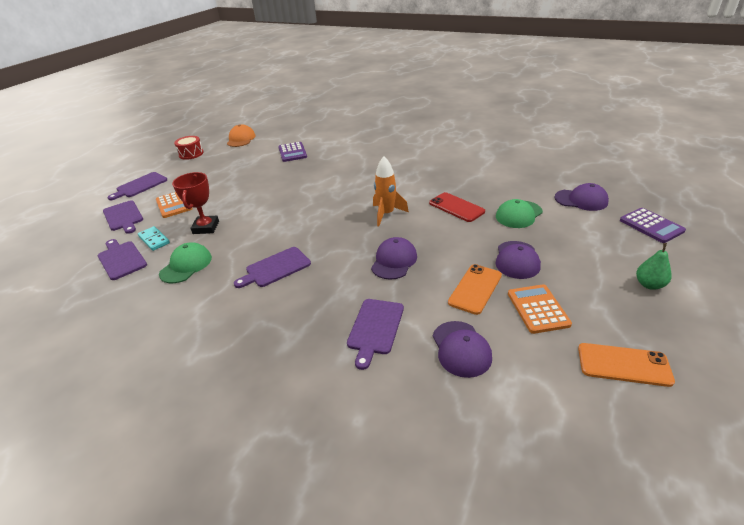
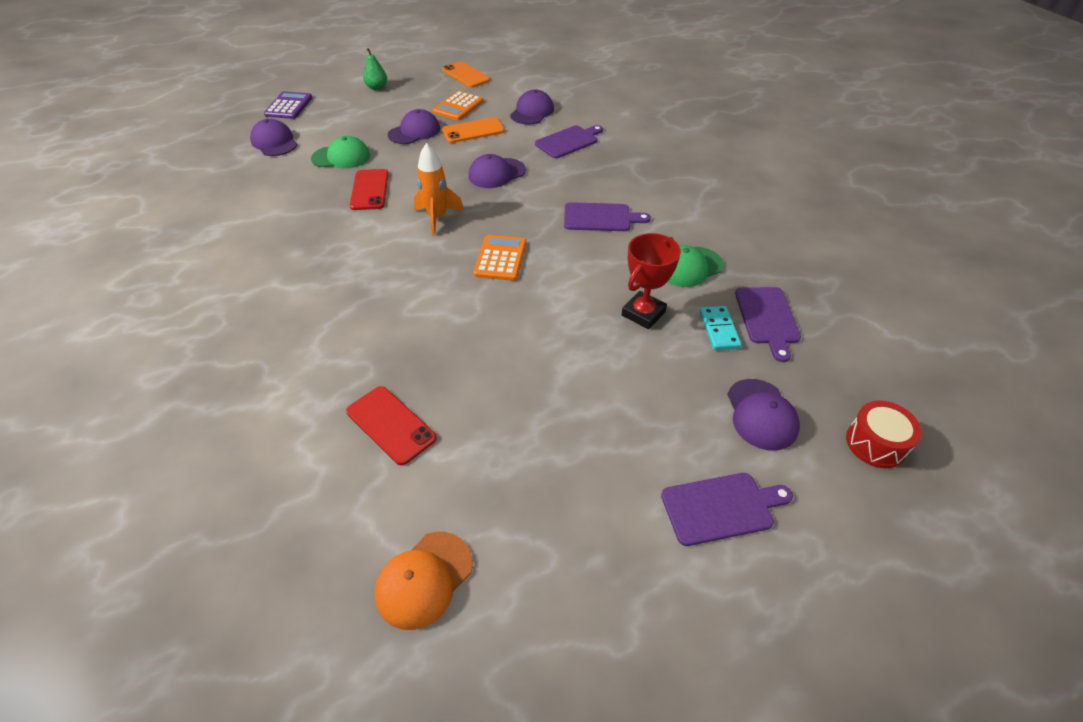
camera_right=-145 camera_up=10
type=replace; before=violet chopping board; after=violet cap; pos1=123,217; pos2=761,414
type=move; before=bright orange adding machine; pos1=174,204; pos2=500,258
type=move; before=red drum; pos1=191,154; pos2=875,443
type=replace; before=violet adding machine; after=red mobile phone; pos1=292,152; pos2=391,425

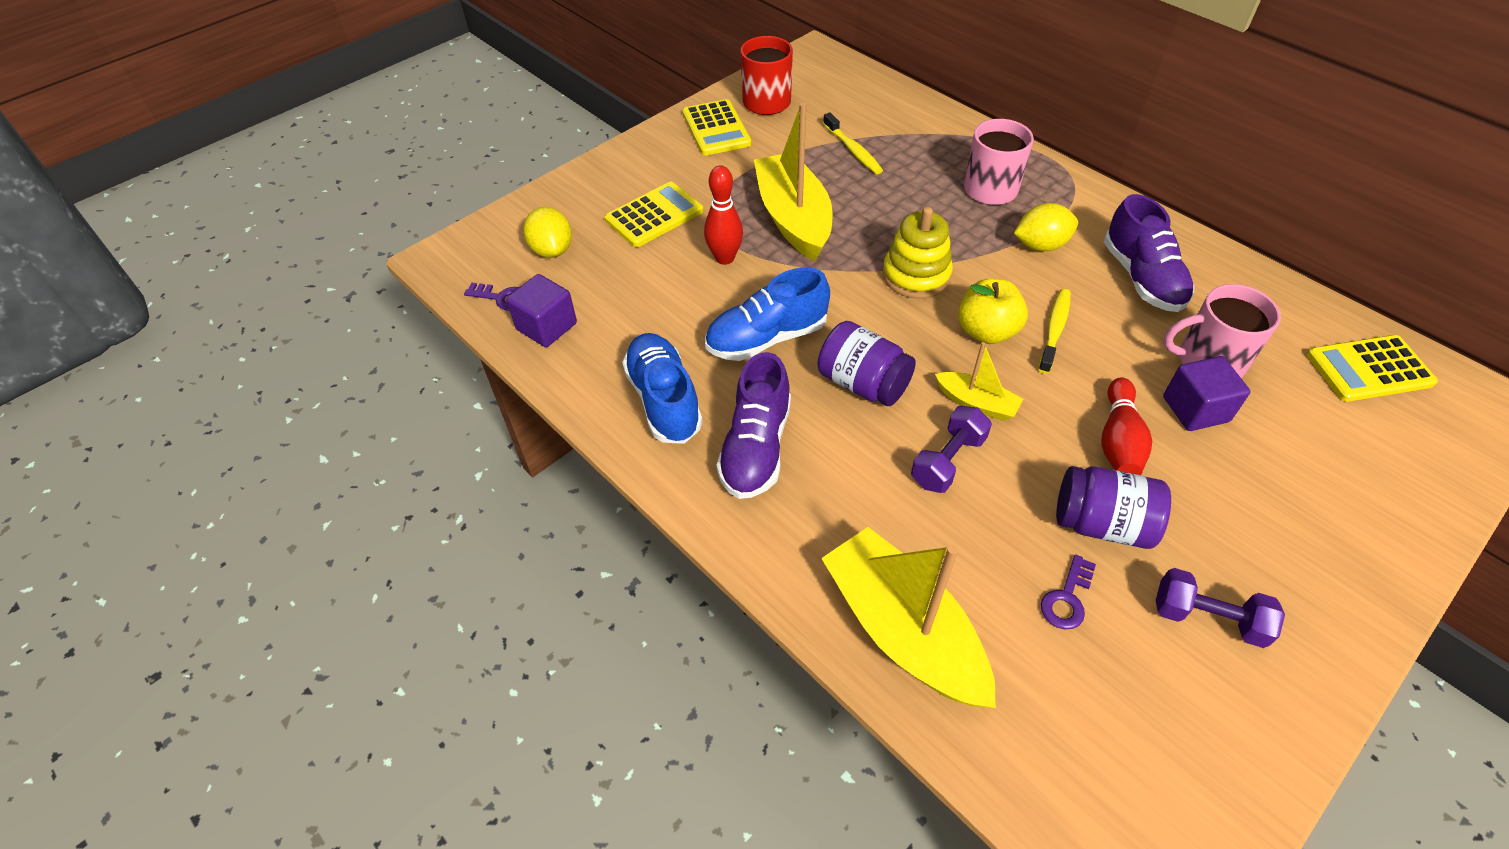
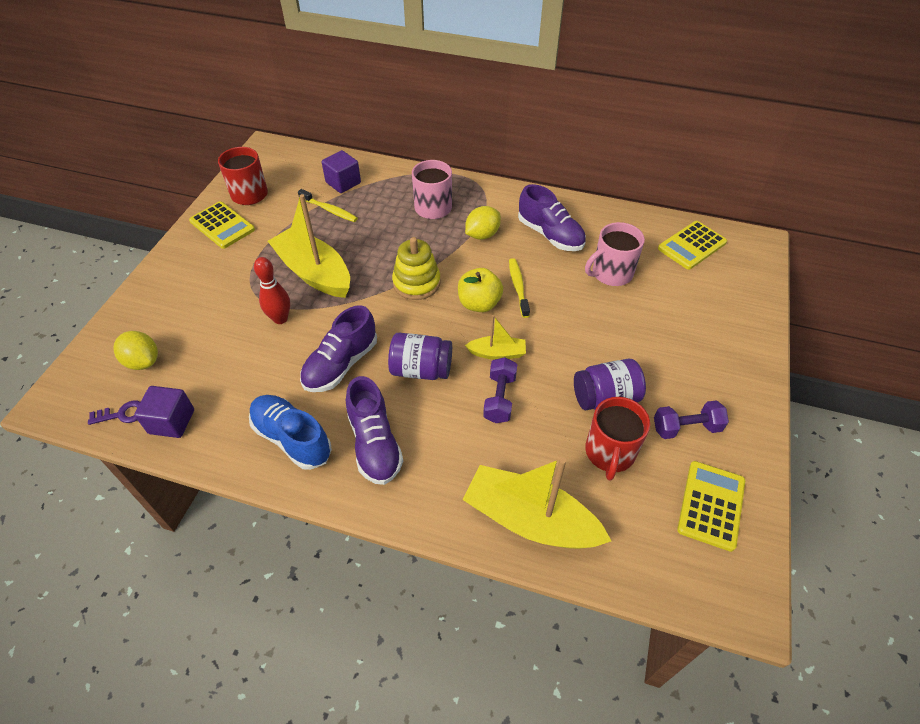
camera_right=-30 camera_up=0
type=move; before=golden adding machine; pos1=654,215; pos2=711,505
type=recolor; before=blue shoe; after=violet shoe; pos1=767,338; pos2=341,364
type=replace; before=violet key; after=red mug; pos1=1067,598; pos2=610,452
type=delete; before=red bowling pin; pos1=1118,441
type=move; before=violet block; pos1=1195,409; pos2=343,183

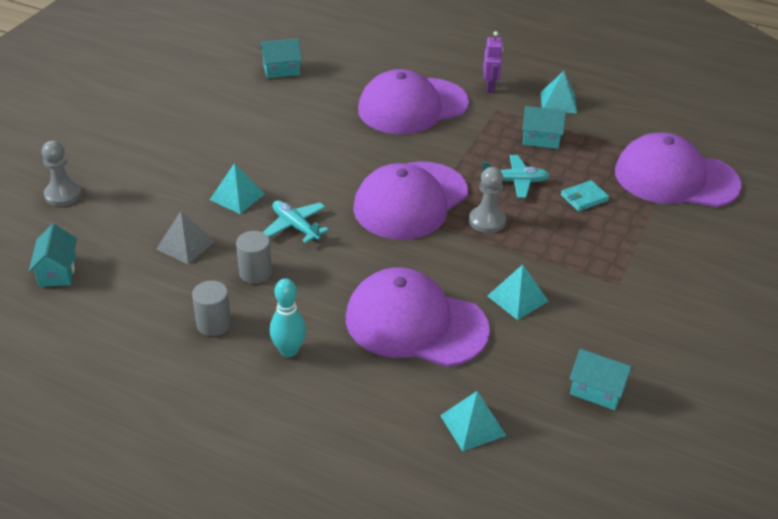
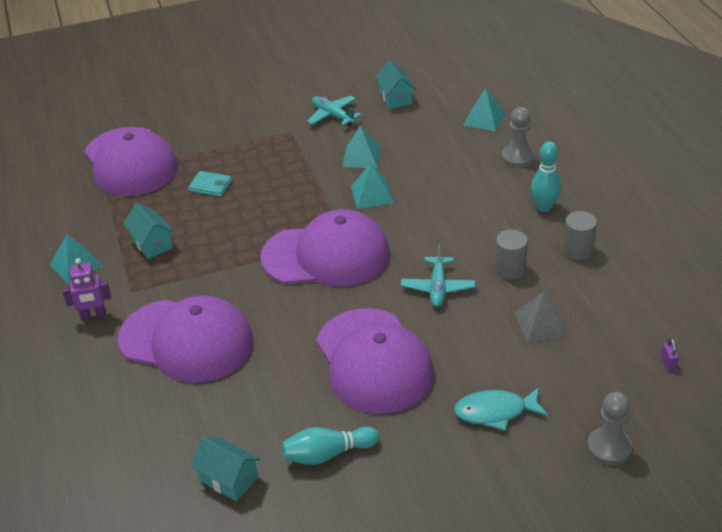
camera_right=-130 camera_up=0
type=replace; before=aqua house; after=violet lock; pos1=57,271; pos2=668,362
type=move; before=aqua pyramid; pos1=237,196; pos2=372,194
type=move; before=violet cap; pos1=415,323; pos2=374,361
type=move; before=ash-grey pawn; pos1=487,221; pos2=518,157
type=move; before=aqua toy plane; pos1=515,181; pos2=333,116
type=rotate; before=violet toy robot; pos1=490,87; pos2=93,316; turn=-150
type=insert; after=aqua bowling pin; pos2=327,454
type=insert; after=aqua toy fish; pos2=495,412

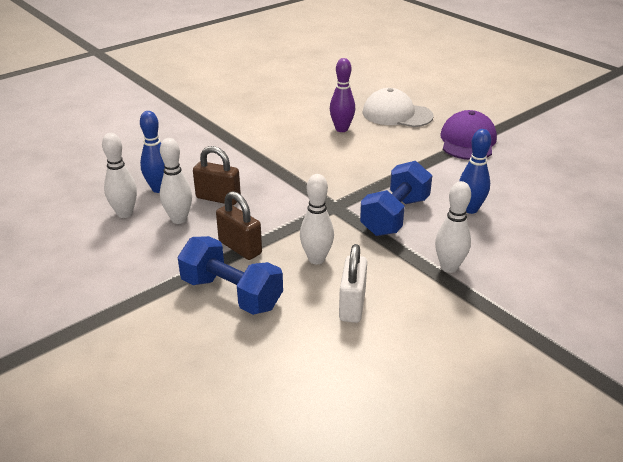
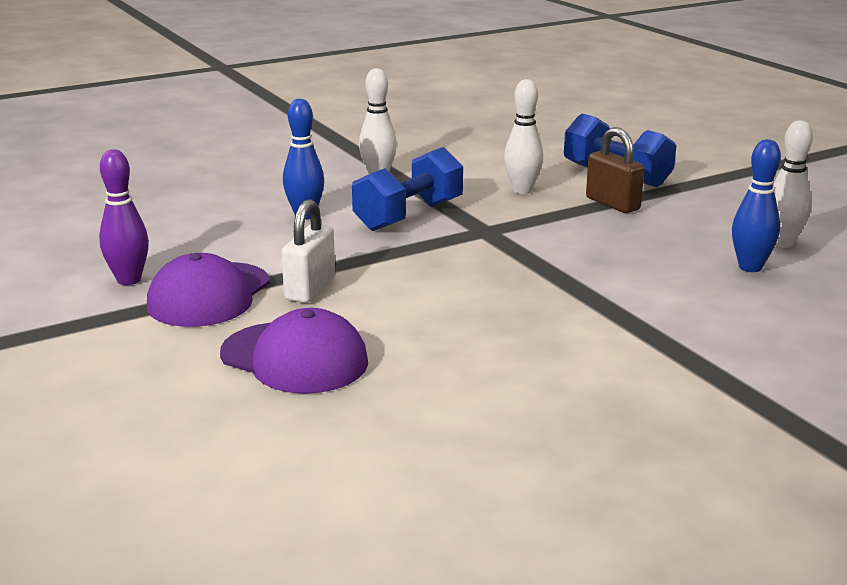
camera_right=-170 camera_up=-10
type=delete; before=white bowling pin; pos1=179,219
type=delete; before=brown lock; pos1=218,198
type=move; before=violet bowling pin; pos1=341,129; pos2=129,280
type=move; before=white lock; pos1=352,305; pos2=310,289
type=recolor; before=white cap; after=violet cap; pos1=396,114; pos2=294,358

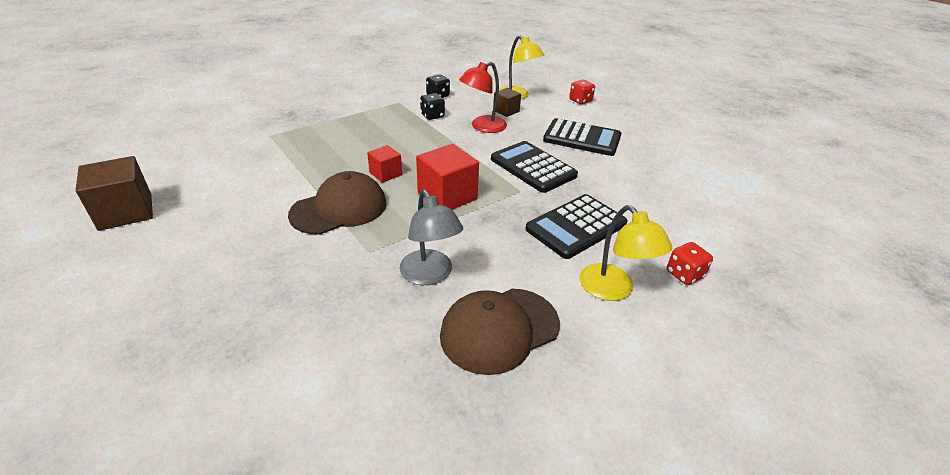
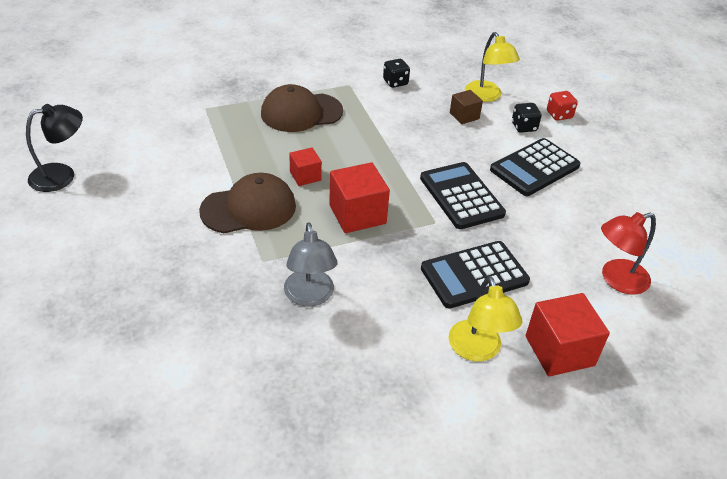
camera_right=15 camera_up=5
type=replace; before=brown block; after=jet-black reading lamp; pos1=126,212; pos2=62,175
type=move; before=jet-black dice; pos1=432,116; pos2=524,127
type=move; before=brown cap; pos1=499,329; pos2=301,112
type=move; before=red reading lamp; pos1=482,127; pos2=616,280
type=rotate; before=jet-black adding machine; pos1=582,138; pos2=534,168; turn=105
type=replace; before=red dice; after=red block; pos1=684,274; pos2=559,351

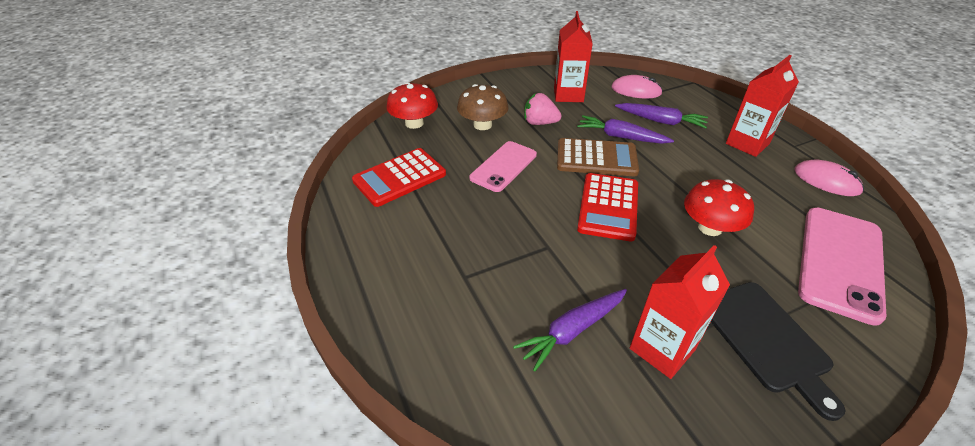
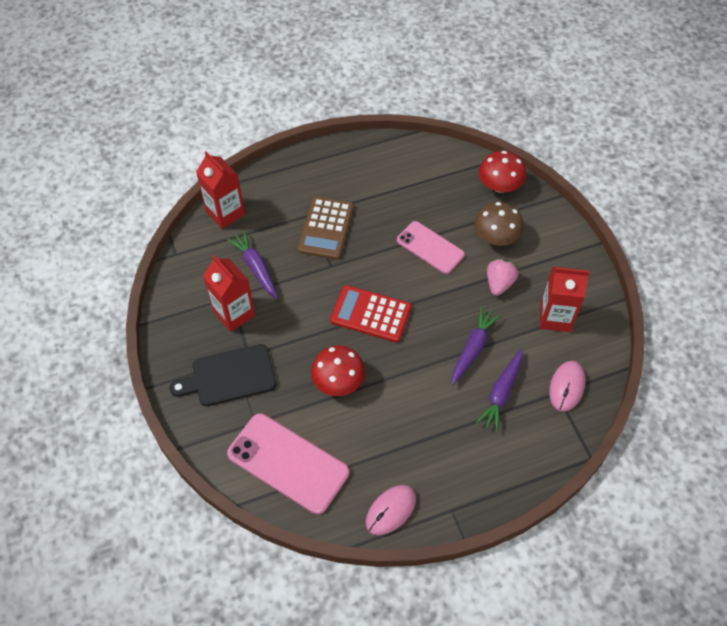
camera_right=95 camera_up=15
type=delete; before=red adding machine; pos1=399,177
type=move; before=brown adding machine; pos1=596,158; pos2=326,228
type=move; before=red carton; pos1=747,144; pos2=225,213

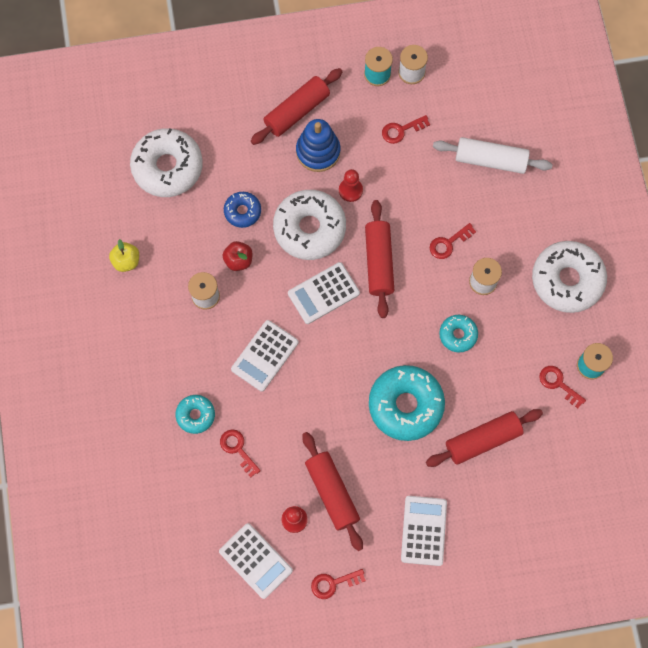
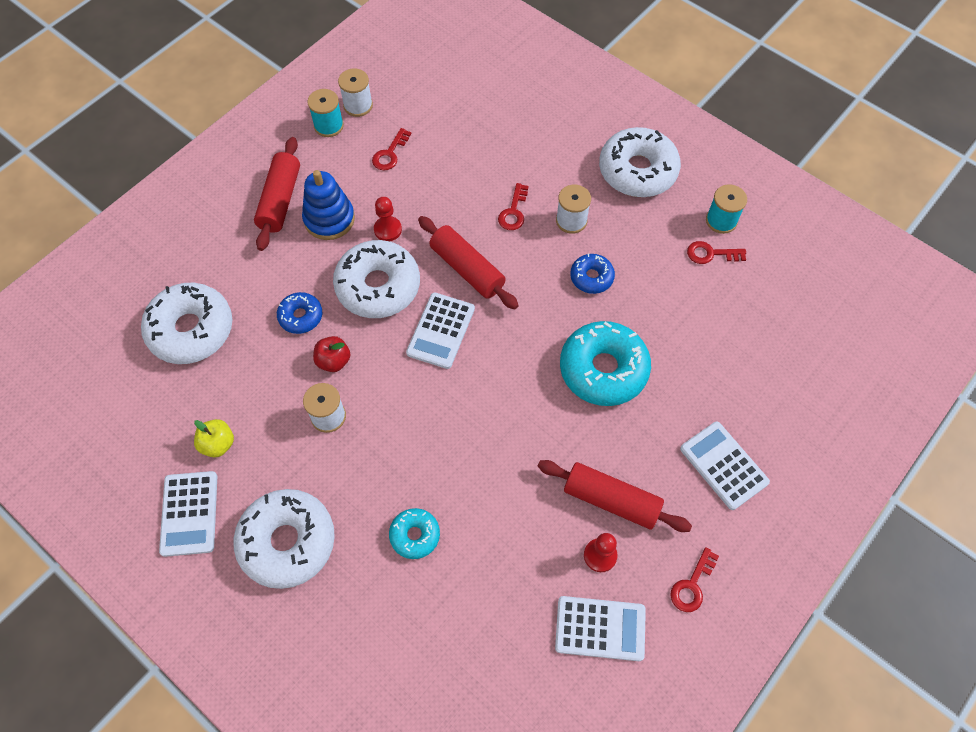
camera_right=-40 camera_up=-10
type=delete; before=red key; pos1=238,449
type=move; before=white adding machine; pos1=264,355; pos2=189,513
type=delete; before=red dough roller; pos1=482,440
type=delete; before=white dough roller; pos1=490,160
type=recolor; before=aqua doughnut; after=blue doughnut; pos1=458,335; pos2=591,277
type=insert; after=white doughnut; pos2=287,542

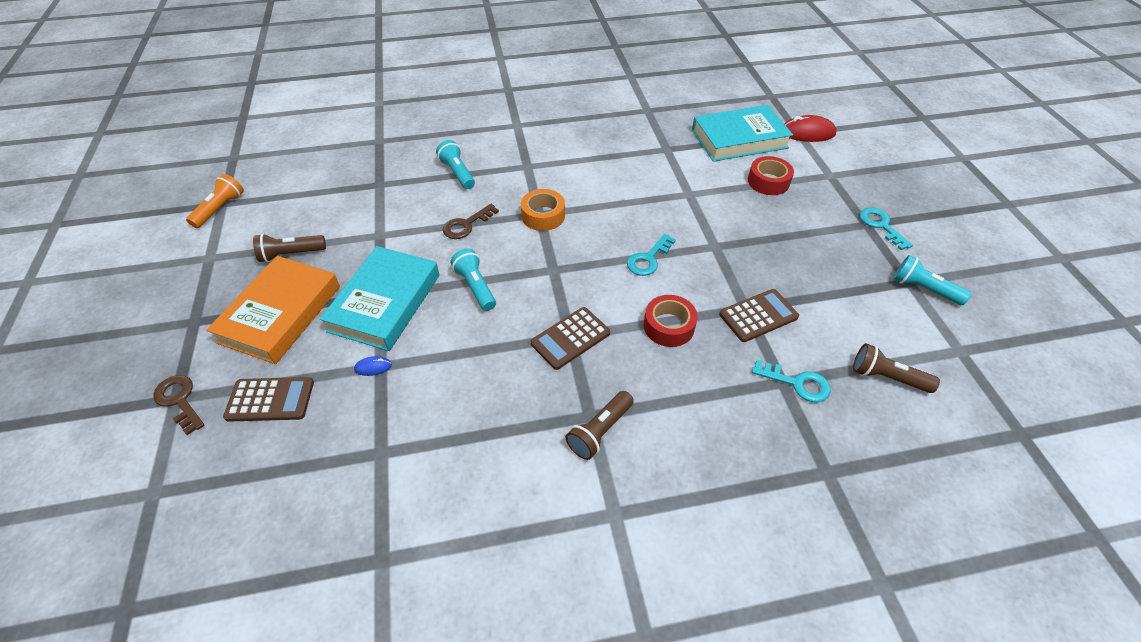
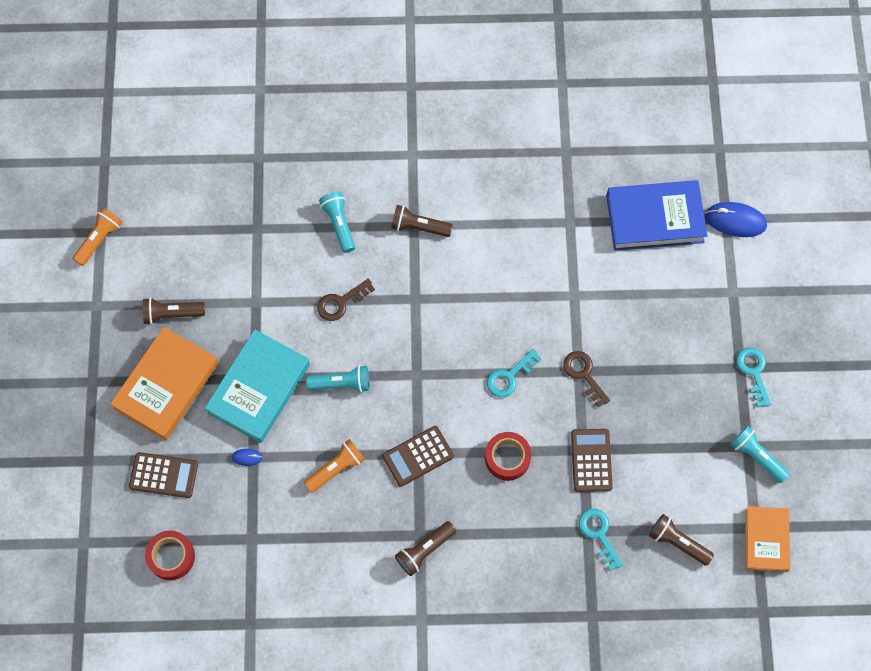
camera_right=10 camera_up=20
type=move; before=brown key; pos1=179,401; pos2=584,375
type=rotate; before=aqua pocket torch; pos1=475,287; pos2=341,383; turn=105
type=delete; before=bright orange sticky tape; pos1=543,216
type=recolor; before=aqua hardback; after=blue hardback; pos1=739,139; pos2=654,218
type=rotate; before=brown adding machine; pos1=758,316; pos2=591,460; turn=-75
type=move; before=red sticky tape; pos1=768,181; pos2=171,557
type=rotate; before=aqua key; pos1=796,383; pos2=599,534; turn=-150
type=recolor; before=red PC mouse; after=blue PC mouse; pos1=807,133; pos2=735,221
type=insert; after=bright orange pocket torch; pos2=336,468
type=insert; after=brown pocket torch; pos2=419,227
type=insert; after=bright orange hardback; pos2=766,540

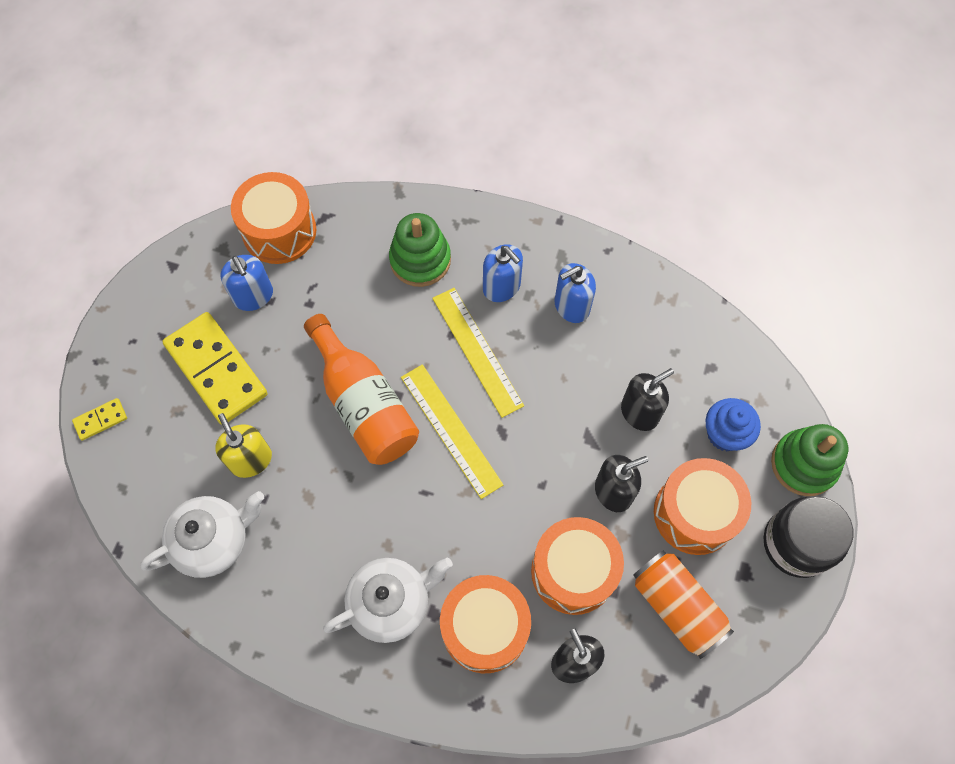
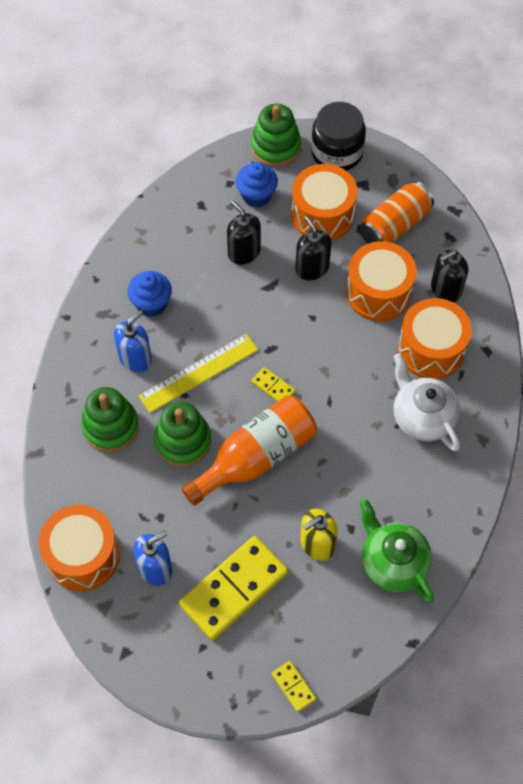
camera_right=-95 camera_up=-5
type=recolor; before=white china teapot; after=leaf-green china teapot; pos1=213,541; pos2=393,562
type=replace; before=golden straightedge; after=golden domino; pos1=450,430; pos2=273,387
type=replace; before=blue soap dispenser; after=blue fairy cake; pos1=571,306; pos2=151,304
type=insert; after=leaf-green ring stacker; pos2=183,441

